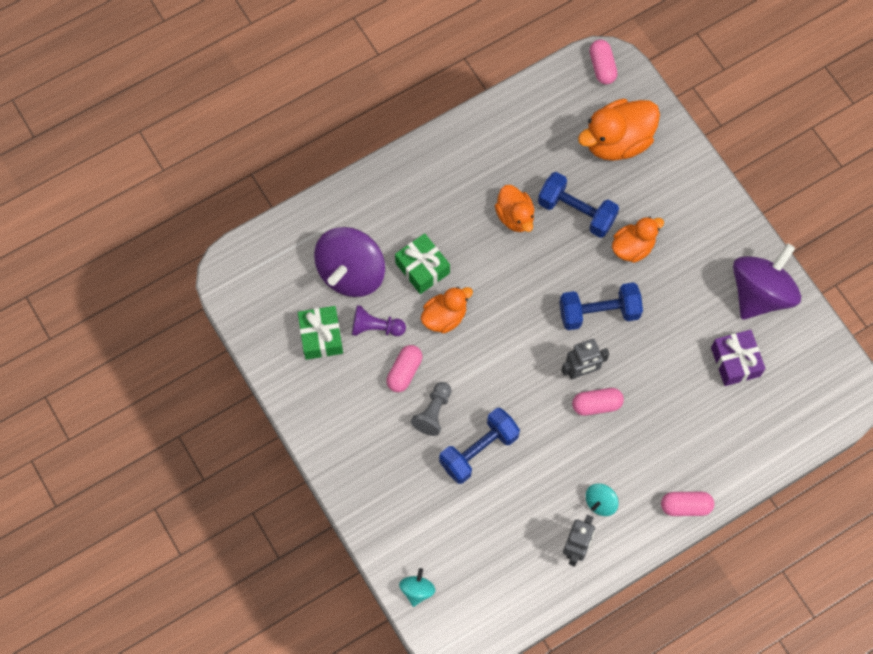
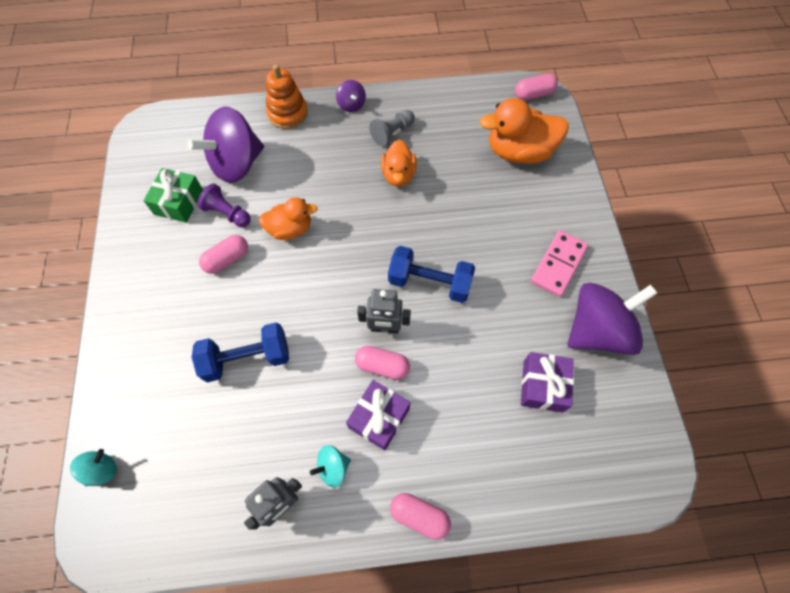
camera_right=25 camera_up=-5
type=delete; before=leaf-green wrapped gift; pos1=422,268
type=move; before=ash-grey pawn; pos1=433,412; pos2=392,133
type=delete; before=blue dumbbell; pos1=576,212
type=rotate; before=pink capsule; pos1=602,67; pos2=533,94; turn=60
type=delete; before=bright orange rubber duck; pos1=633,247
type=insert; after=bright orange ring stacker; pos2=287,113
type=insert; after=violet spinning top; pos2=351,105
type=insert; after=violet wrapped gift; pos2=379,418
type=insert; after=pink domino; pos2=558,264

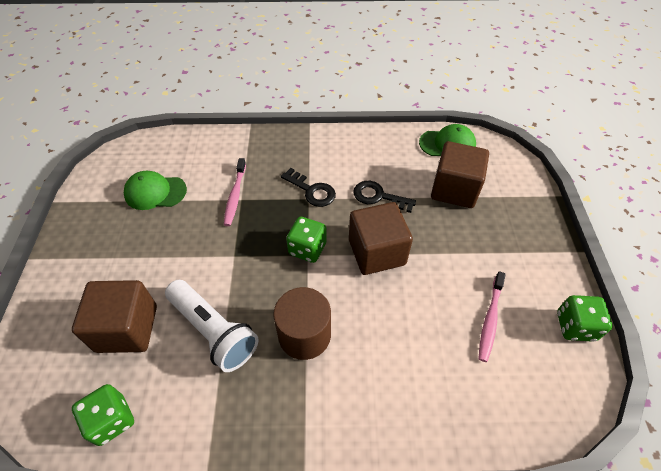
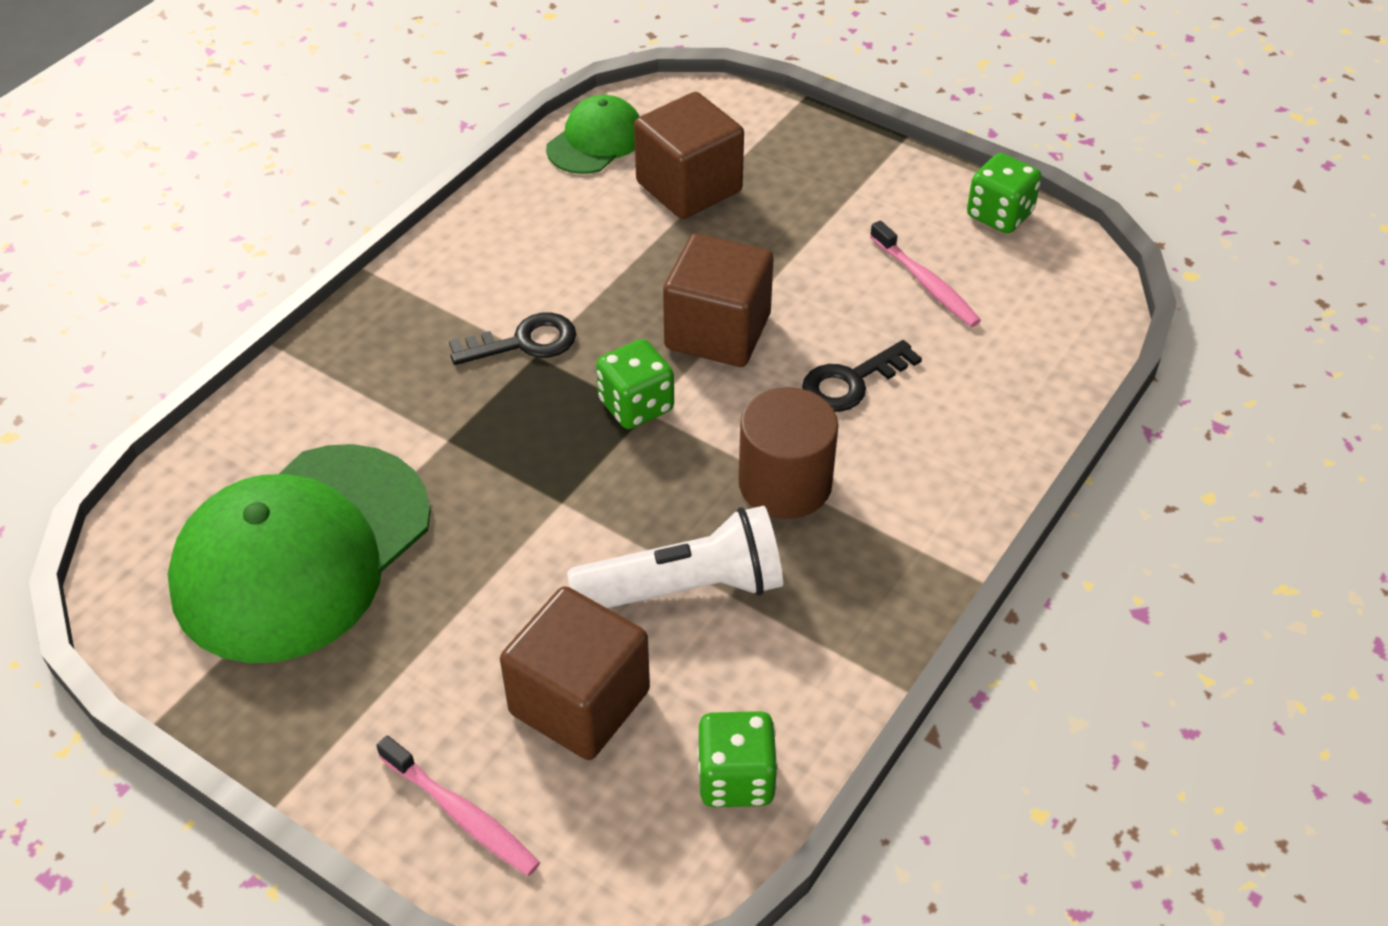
camera_right=-55 camera_up=-5
type=resize; before=leaf-green cap; pos1=155,192; pos2=302,552; scale=2.01
type=move; before=pink tooth brush; pos1=235,196; pos2=462,814
type=move; before=jet-black key; pos1=378,196; pos2=851,381

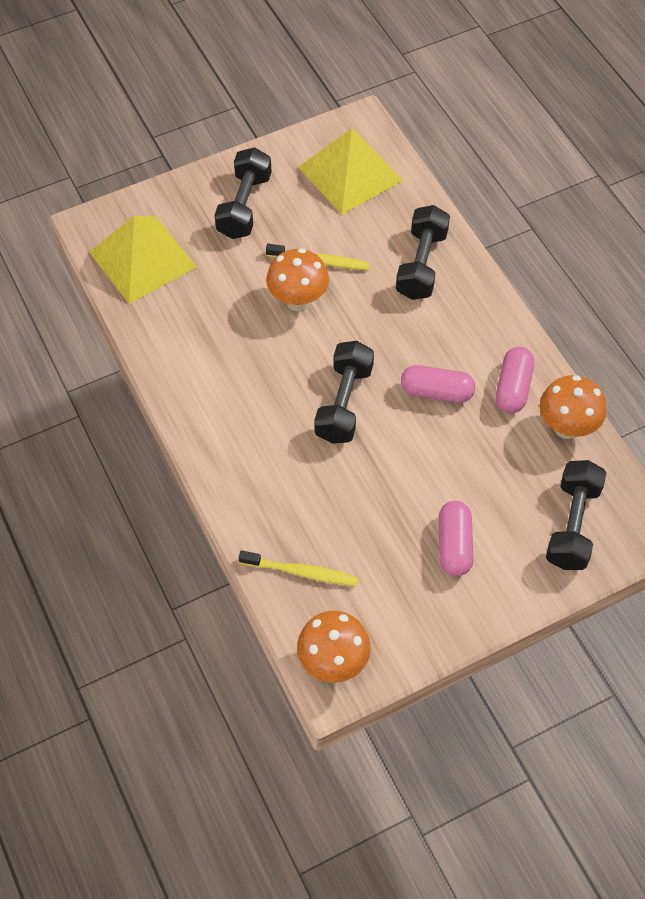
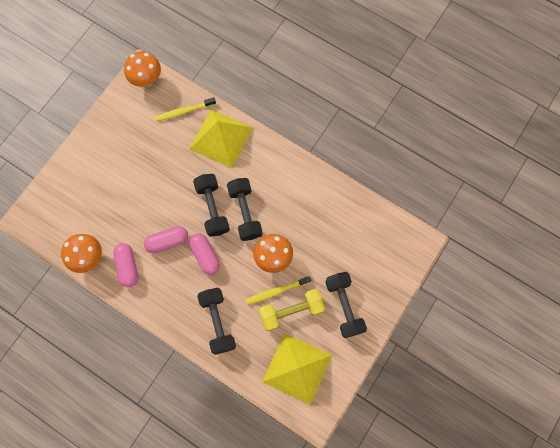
camera_right=150 camera_up=15
type=move; before=golden pyramid; pos1=142,259; pos2=221,138
type=move; before=pink capsule; pos1=454,545; pos2=205,256
type=move; before=jet-black dumbbell; pos1=572,525; pos2=245,212
type=insert; after=golden dumbbell; pos2=291,311

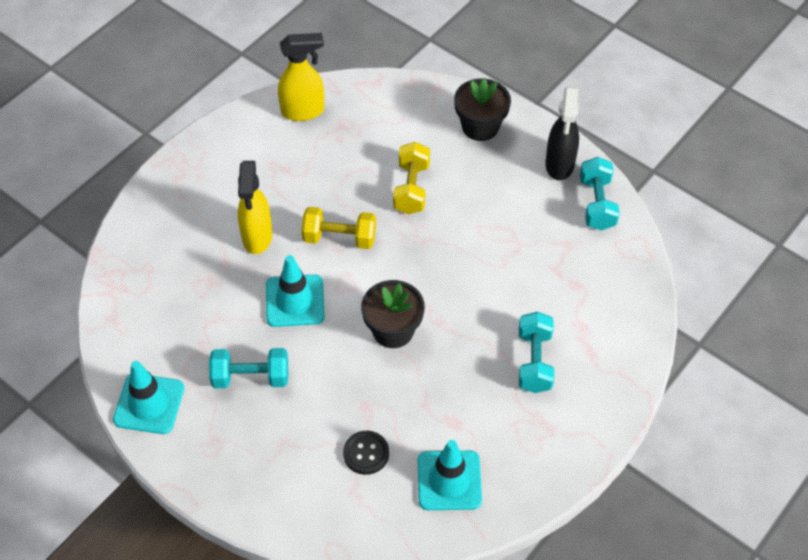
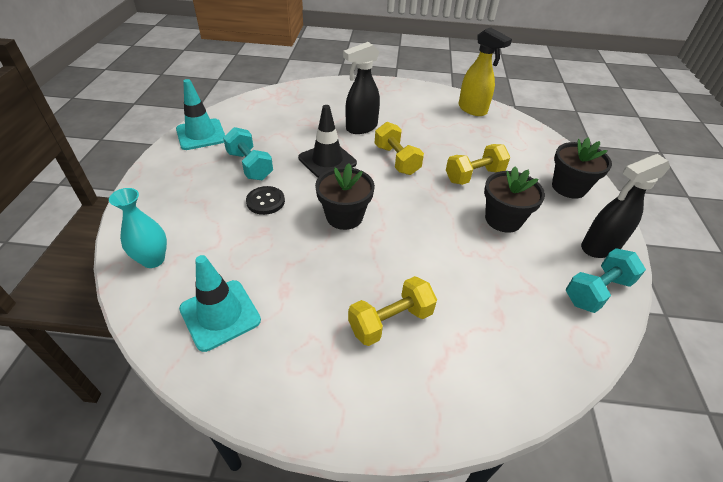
camera_right=55 camera_up=-10
type=recolor; before=golden spray cleaner; after=jet-black spray cleaner; pos1=257,237; pos2=361,128
type=recolor; before=aqua safety cone; after=jet-black safety cone; pos1=295,301; pos2=327,161
type=move; before=jet-black shirt button; pos1=366,453; pos2=265,201
type=recolor; before=aqua dumbbell; after=golden dumbbell; pos1=534,361; pos2=390,321
type=insert; after=aqua vase; pos2=153,260
type=insert; after=jet-black potted plant; pos2=503,219

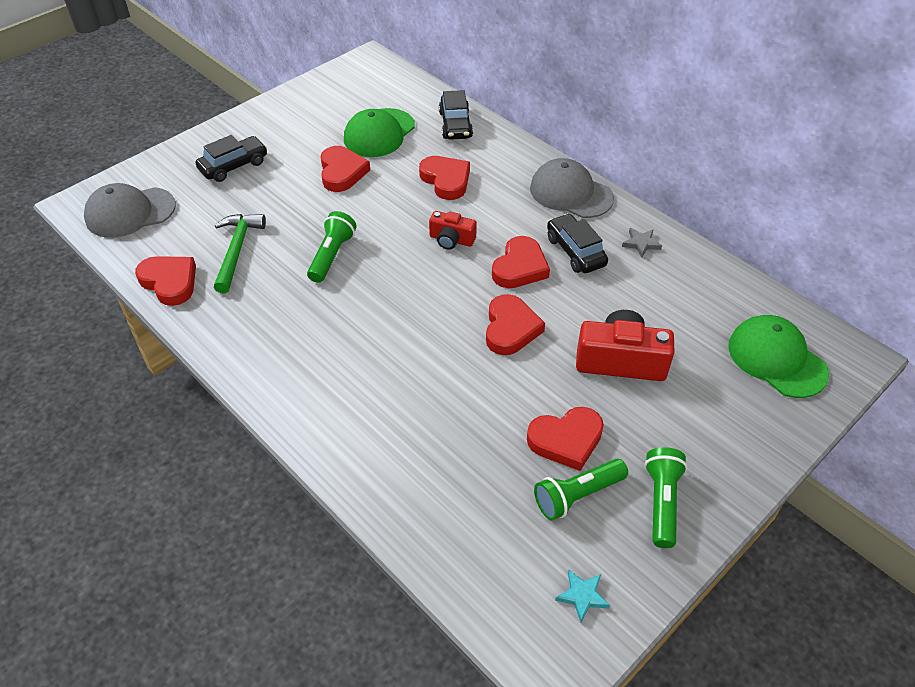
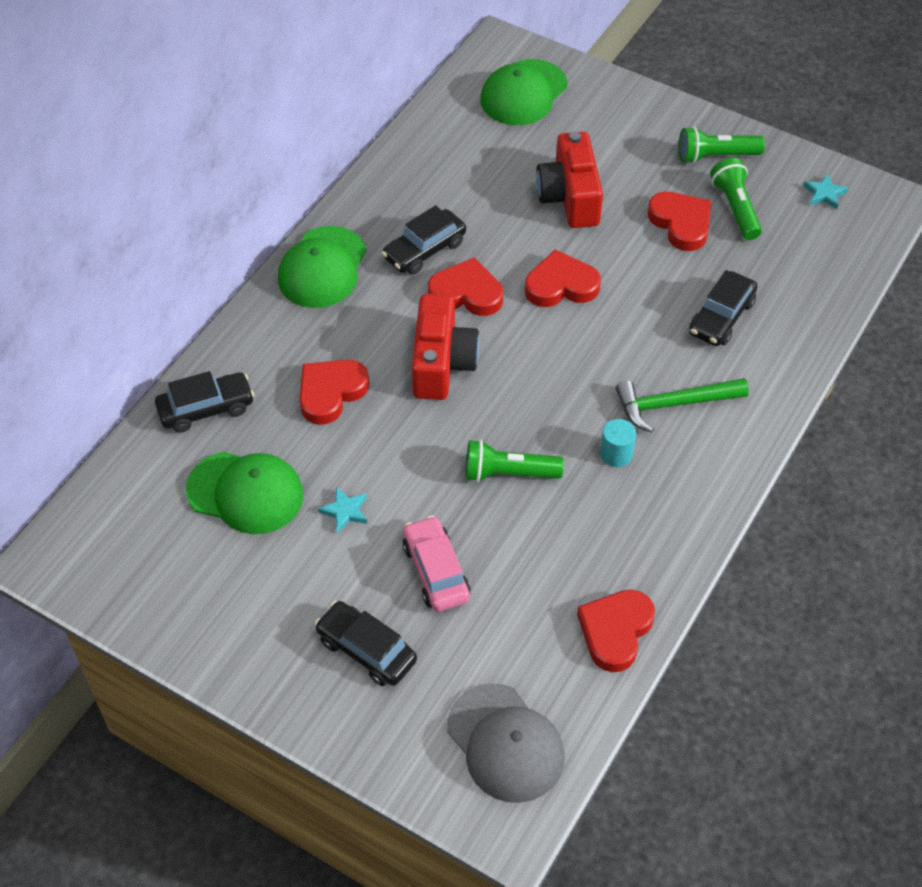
camera_right=-105 camera_up=5
type=move; before=leaf-green carpenter's hammer; pos1=237,250; pos2=673,404
type=replace; before=red heart shape; after=aqua five-pointed star; pos1=342,172; pos2=345,511
type=resize; before=red camera; pos1=451,240; pos2=441,363; scale=1.72
type=recolor; before=ash-grey cap; after=leaf-green cap; pos1=571,193; pos2=322,268
type=rotate; before=leaf-green pocket torch; pos1=577,495; pos2=735,208; turn=-150
type=delete; before=ash-grey five-pointed star; pos1=641,243
type=insert; after=pink car; pos2=435,571
type=insert; after=aqua cylinder; pos2=616,454
type=insert; after=jet-black car; pos2=721,317

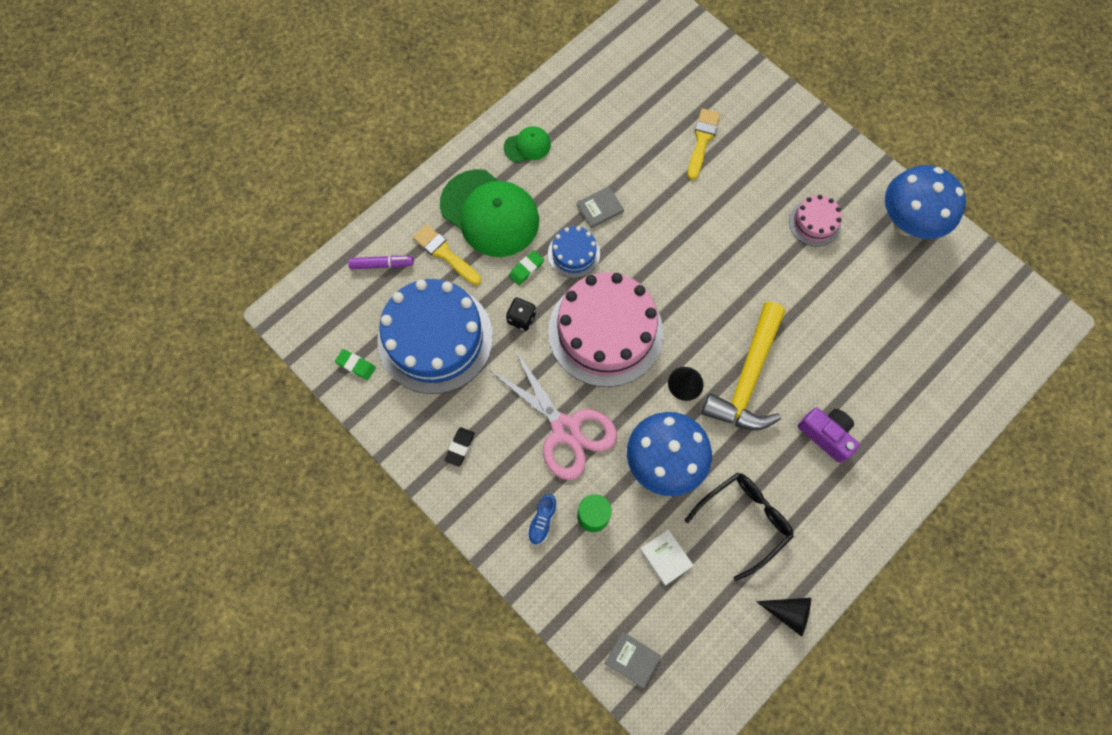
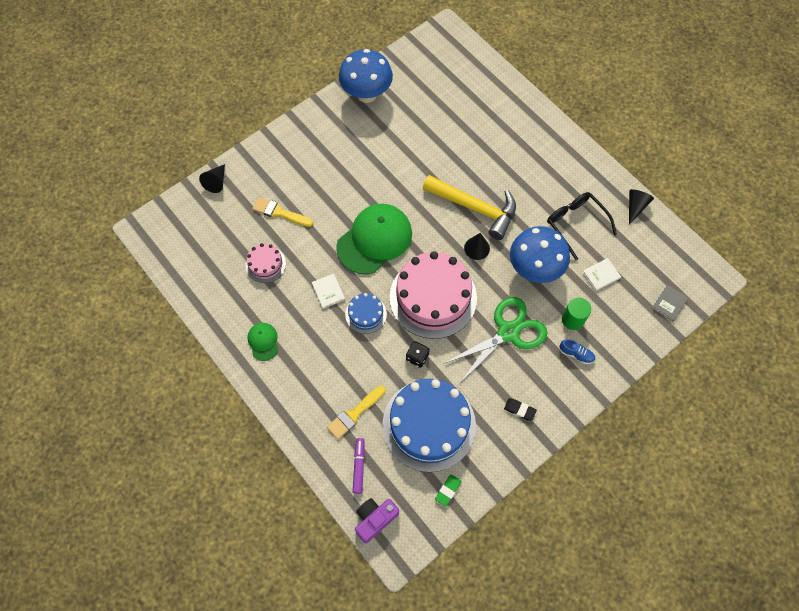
camera_right=-85 camera_up=-5
type=move; before=leaf-green cap; pos1=489,213; pos2=374,240
type=recolor; before=pink pair of scissors; after=leaf-green pair of scissors; pos1=565,429; pos2=508,332
type=delete; before=leaf-green eraser; pos1=526,269
type=recolor; before=ash-grey hardback; after=white hardback; pos1=600,208; pos2=328,291
type=move; before=pink cake; pos1=814,223; pos2=265,264
type=move; before=violet camera; pos1=826,435; pos2=375,519
type=insert; after=jet-black cone; pos2=216,182

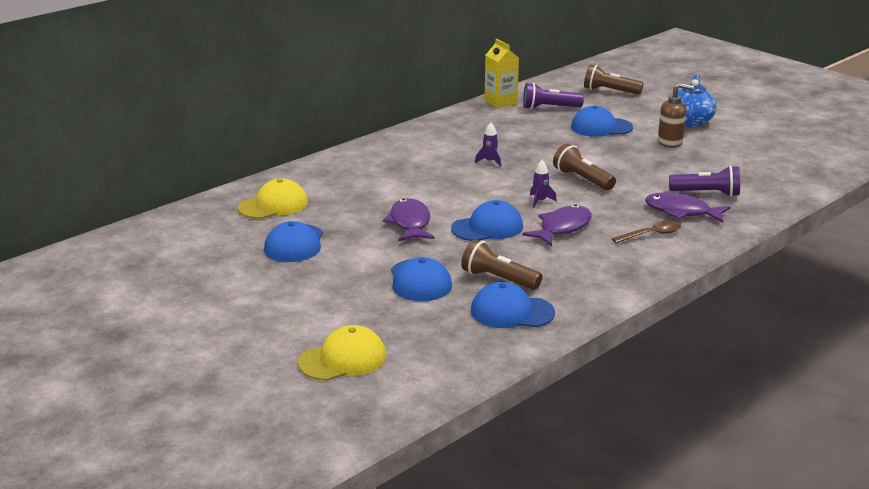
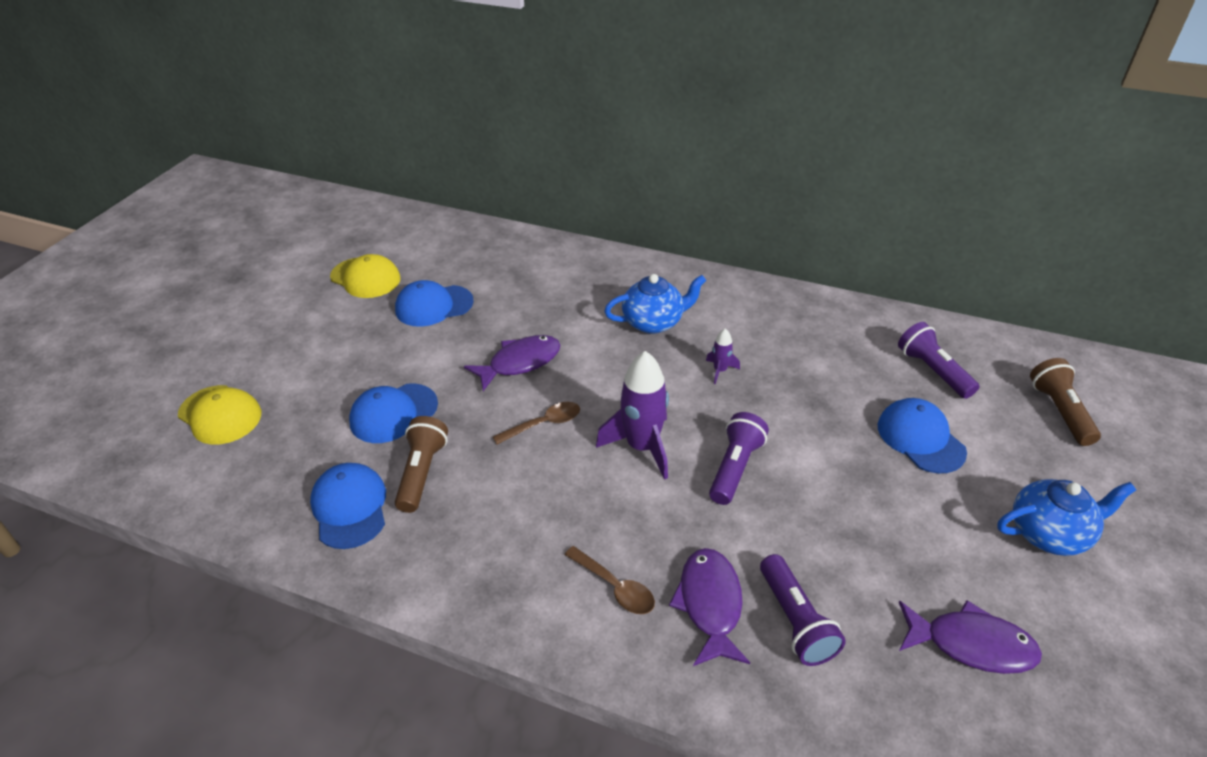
camera_right=65 camera_up=15
type=move; before=golden cap; pos1=273,205; pos2=365,278
type=replace; before=blue cap; after=brown spoon; pos1=487,227; pos2=544,424
type=delete; before=golden carton; pos1=500,102
type=move; before=violet toy fish; pos1=562,228; pos2=971,644
type=resize; before=violet rocket; pos1=540,201; pos2=642,447; scale=2.11
type=recolor; before=brown pocket torch; after=violet pocket torch; pos1=582,179; pos2=735,468
type=delete; before=brown soap dispenser; pos1=670,142
type=insert; after=blue china teapot; pos2=654,322

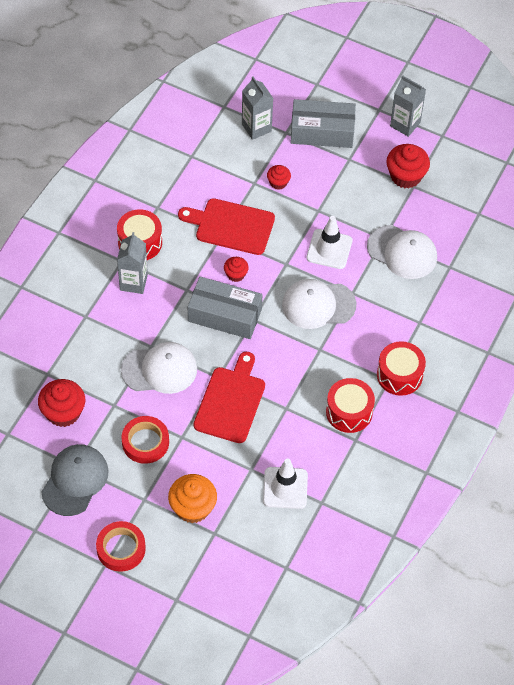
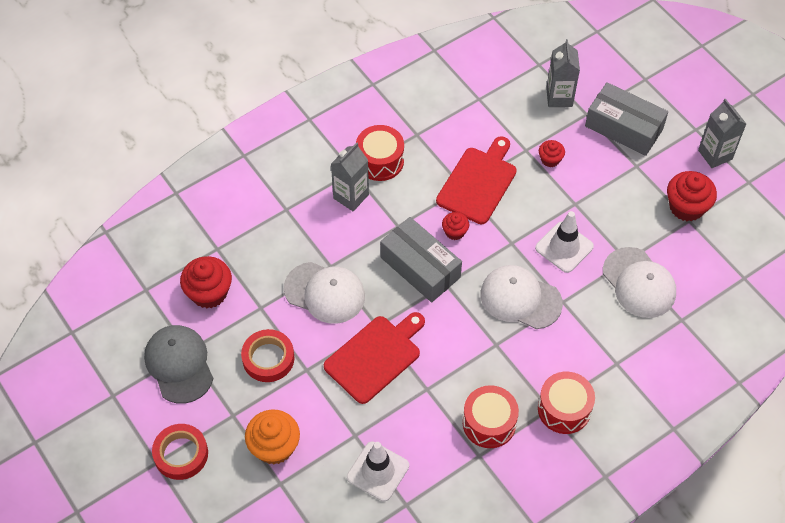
camera_right=30 camera_up=0
type=rotate; before=ash-grey cap; pos1=75,480; pos2=179,365; turn=-75
type=rotate; before=red chopping board; pos1=231,226; pos2=478,183; turn=75

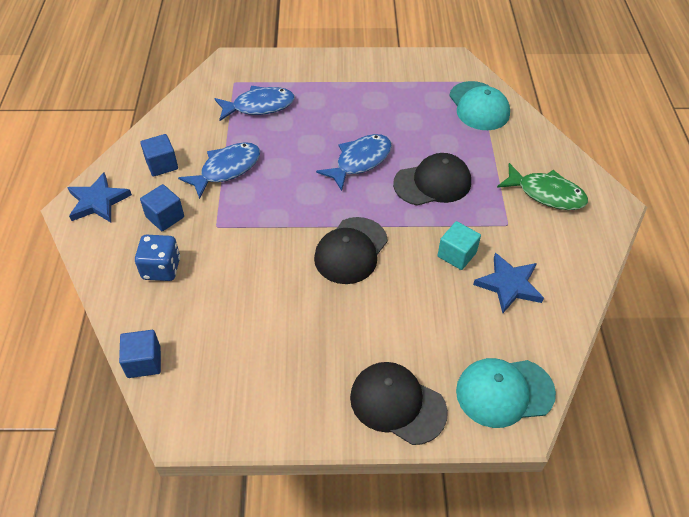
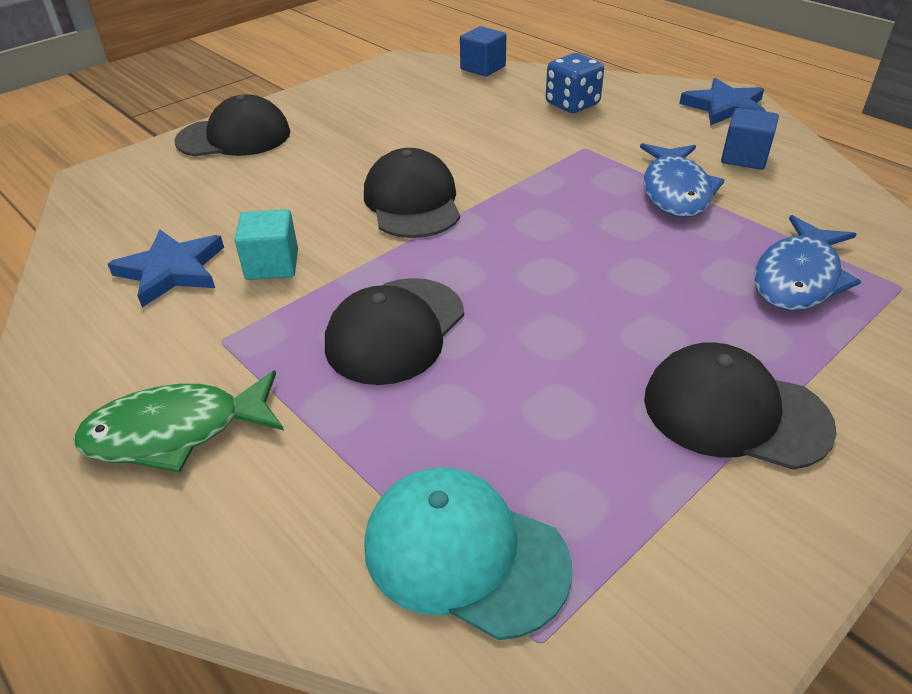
camera_right=140 camera_up=-10
type=delete; before=blue block; pos1=165,217
type=delete; before=blue toy fish; pos1=360,161
type=delete; before=aqua cap; pos1=504,392
type=insert; after=jet-black cap; pos2=734,412

